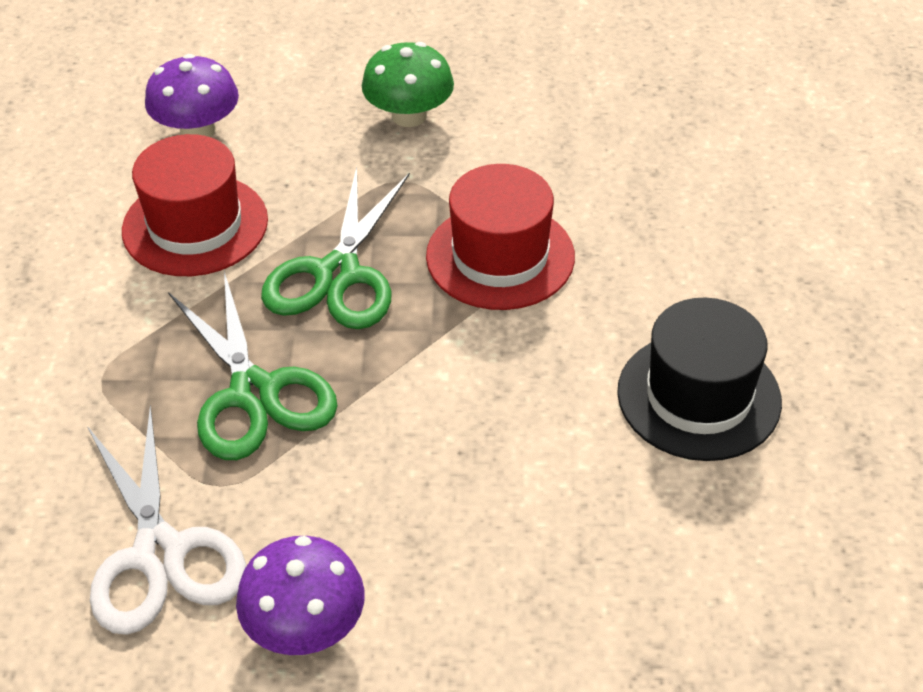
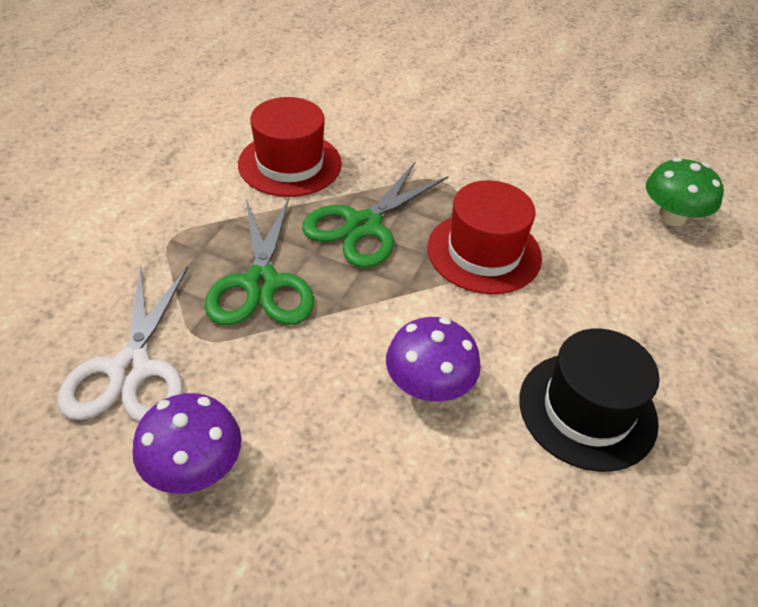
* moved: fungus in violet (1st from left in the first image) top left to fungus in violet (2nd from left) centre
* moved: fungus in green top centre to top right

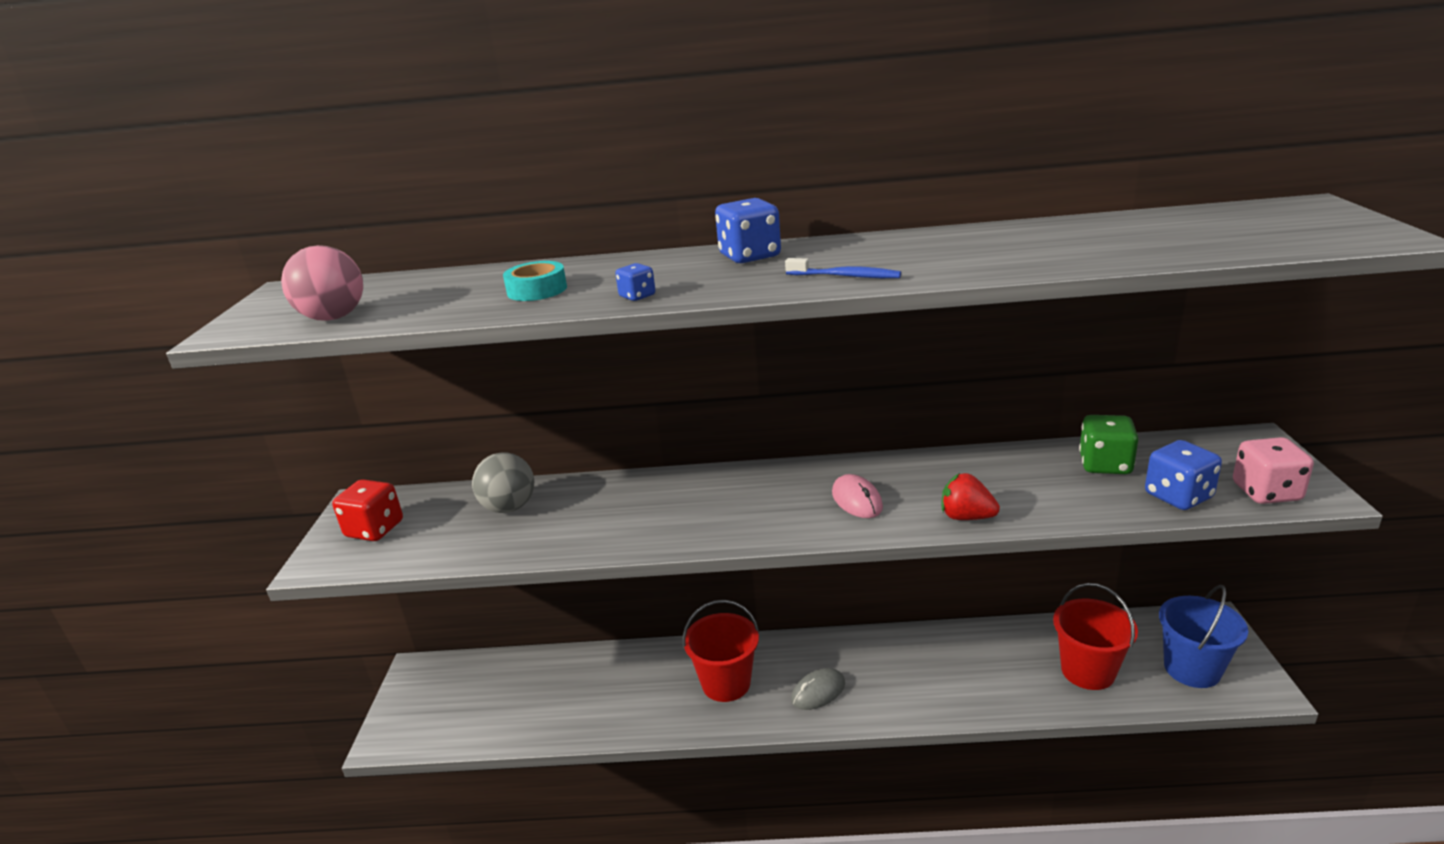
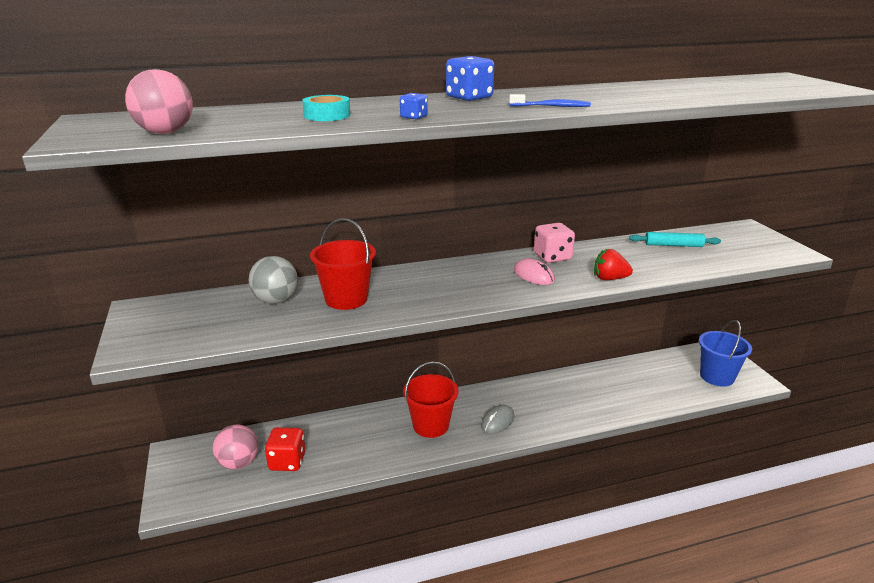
* moved: die in crimson middle left to bottom left
* moved: bucket in crimson (2nd from left in the first image) bottom right to bucket in crimson (1st from left) centre
* replaced: die in green middle right to dough roller in teal middle right
* removed: die in royal blue (3rd from left) middle right
* moved: die in rosy middle right to centre
* added: sphere in rosy (2nd from left) bottom left

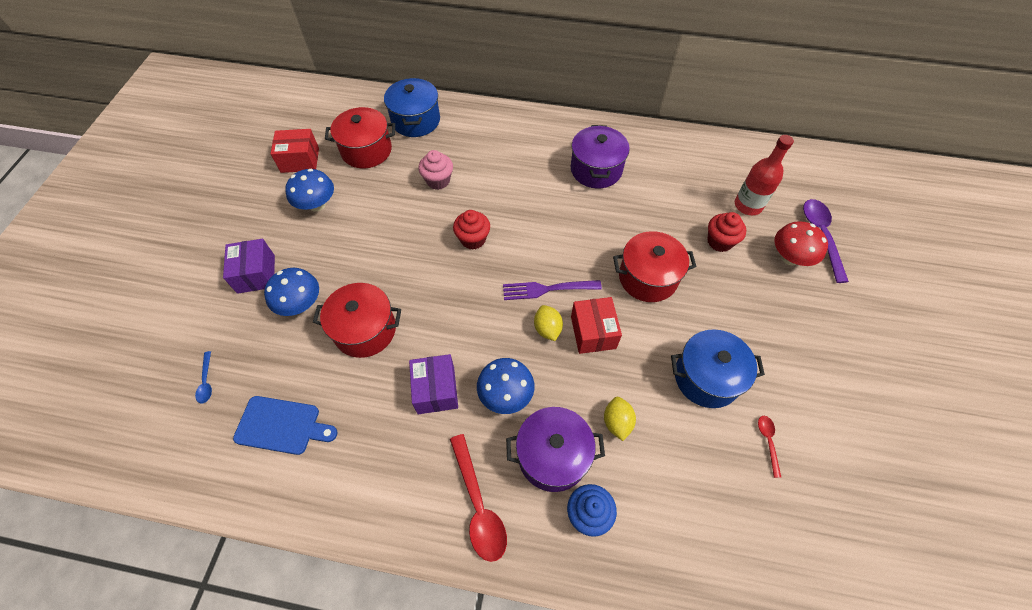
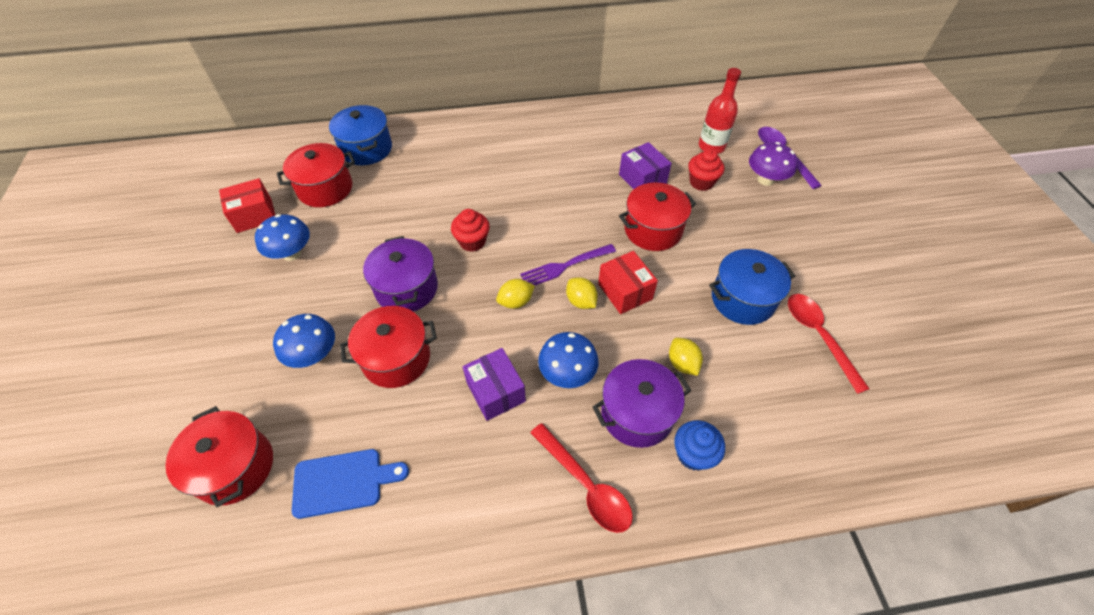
* replaced: tablespoon in royal blue middle left to pot in crimson (1st from left) bottom left
* moved: package in violet (1st from left in the first image) middle left to package in violet (2nd from left) top centre
* removed: cupcake in rosy top centre
* moved: pot in violet (2nd from left in the first image) top centre to pot in violet (1st from left) centre
* resized: tablespoon in crimson (2nd from left) bottom right = middle right x1.98
* recoloured: fungus in crimson middle right to fungus in violet top right
* added: lemon in golden (1st from left) centre

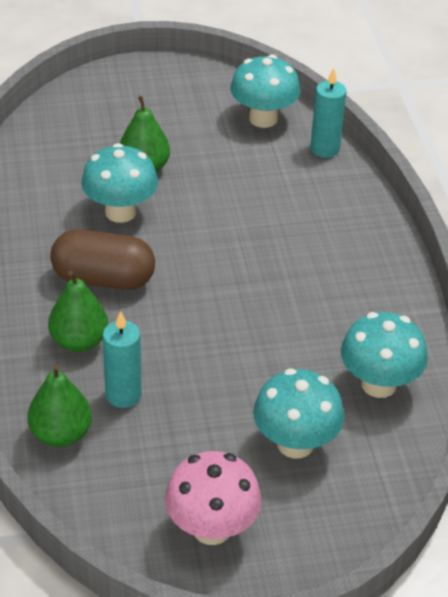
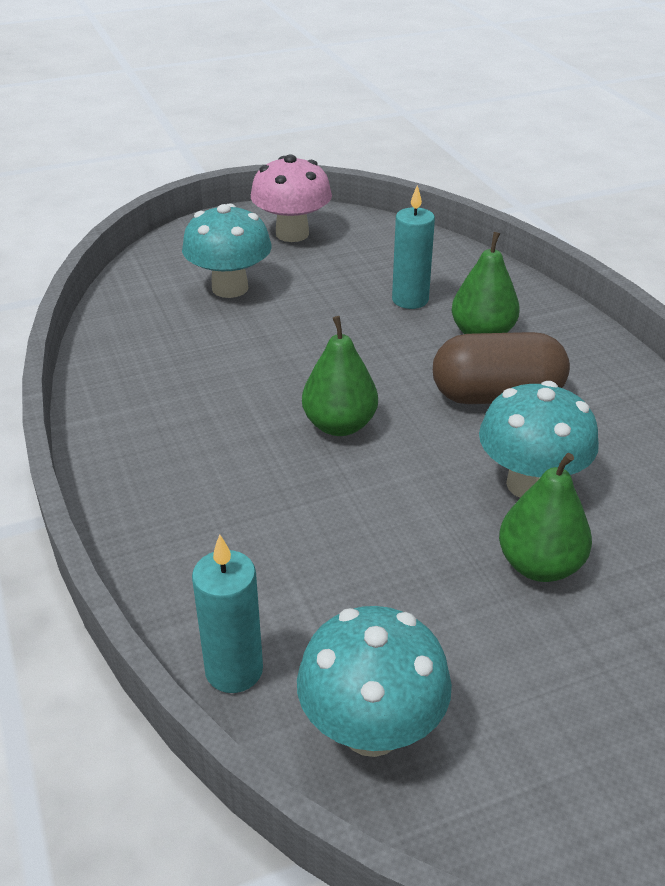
* moved: toy pear in green (1st from left) bottom left to centre
* removed: fungus in teal (4th from left) middle right

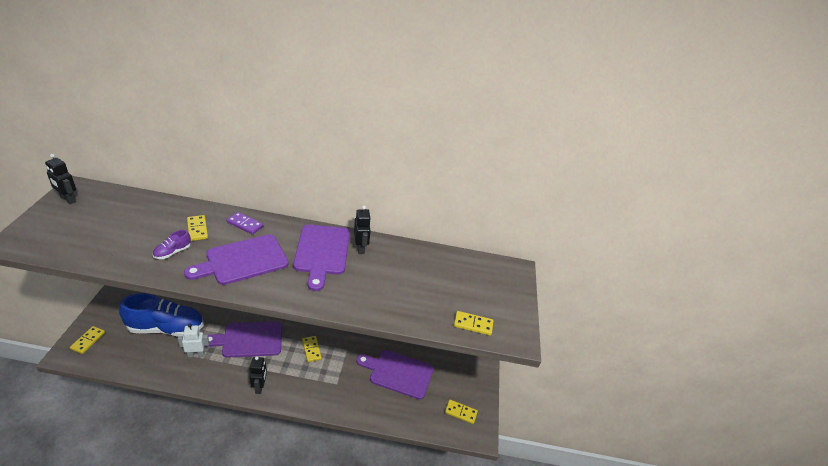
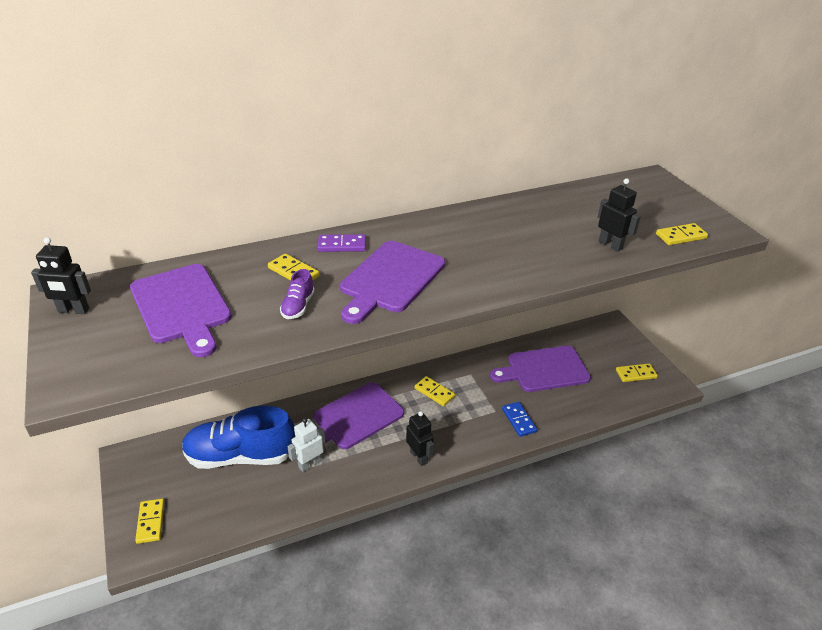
* turned: sneaker in royal blue bottom left = bottom left 150 degrees counterclockwise
* moved: bread board in violet (3rd from left in the first image) centre to bread board in violet (1st from left) middle left
* moved: toy robot in black (3rd from left) centre to middle right
* added: domino in royal blue centre

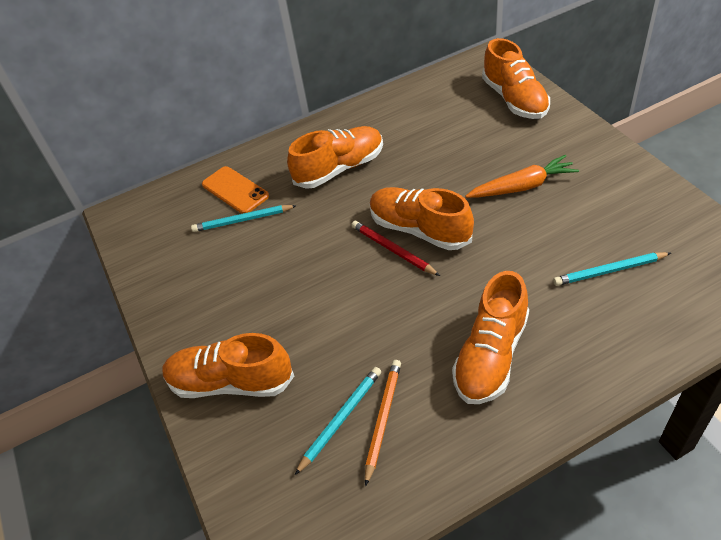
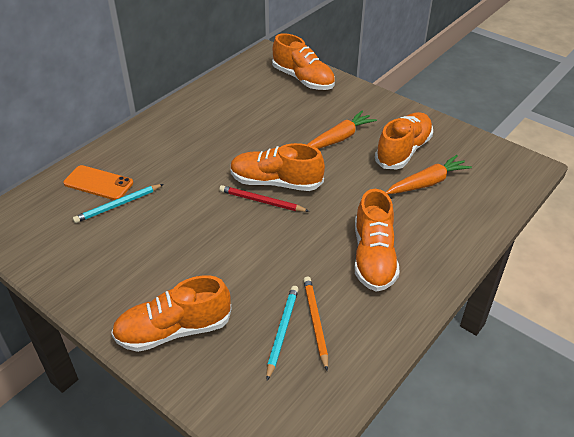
* moved: sneaker in bright orange (2nd from left in the first image) top centre to sneaker in bright orange (5th from left) top right
* replaced: wooden pencil in teal (3rd from left) middle right to root vegetable in bright orange (2nd from left) middle right

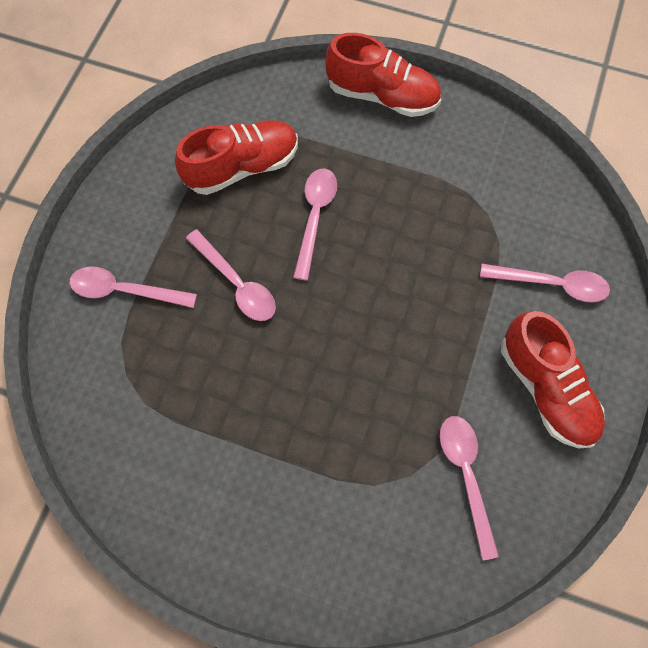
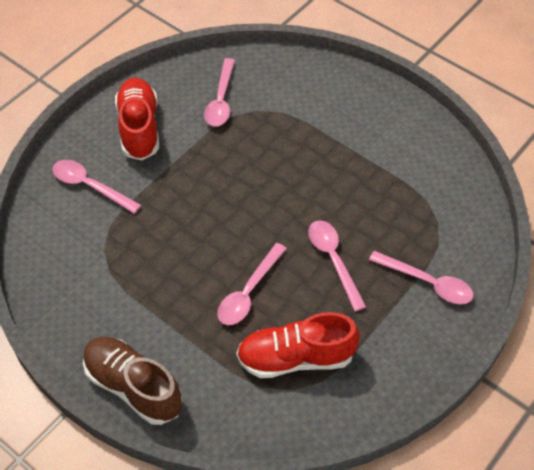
* recoloured: sneaker in crimson (2nd from left) top centre to sneaker in russet bottom left

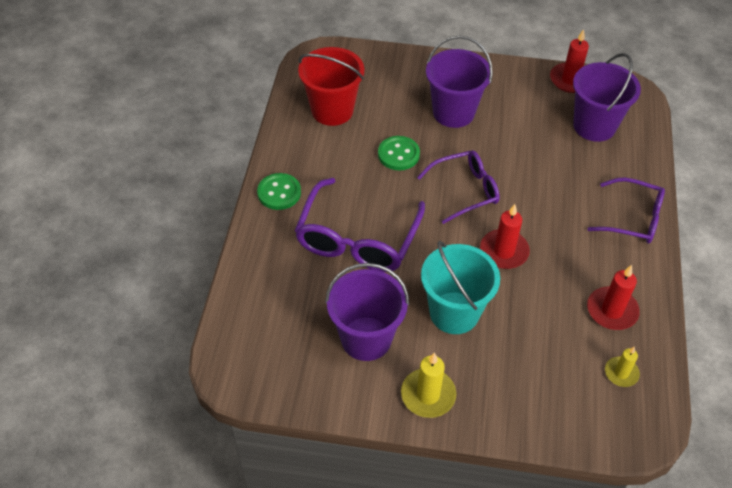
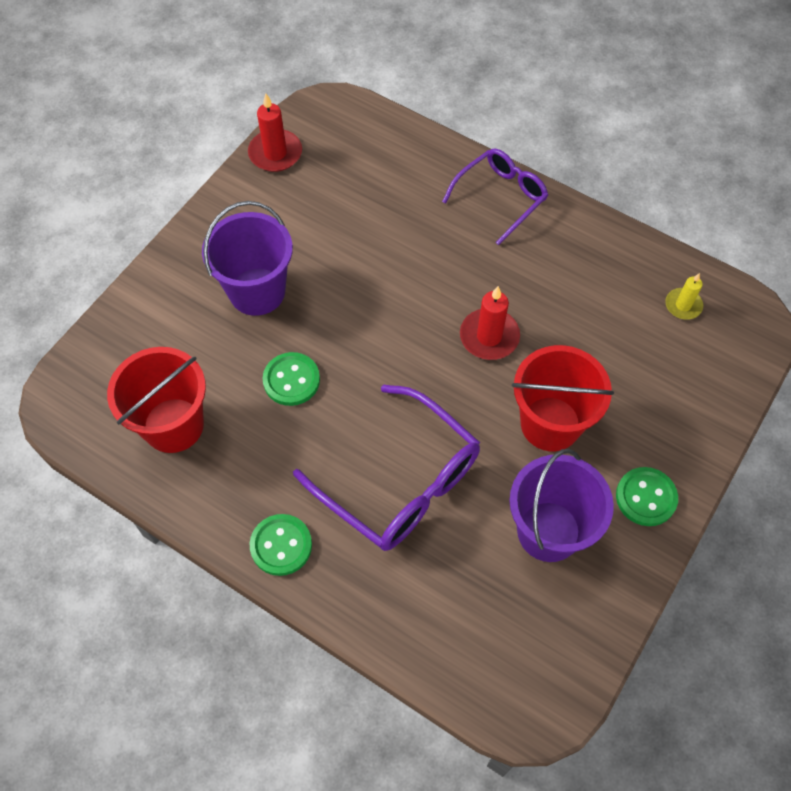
* replaced: pillar candle in golden (1st from left) bottom centre to button in green (3rd from left) middle right
* removed: spectacles in violet (2nd from left) centre
* recoloured: bucket in teal centre to bucket in crimson (2nd from left) middle right
* removed: bucket in violet (3rd from left) top right
* removed: pillar candle in crimson (3rd from left) middle right

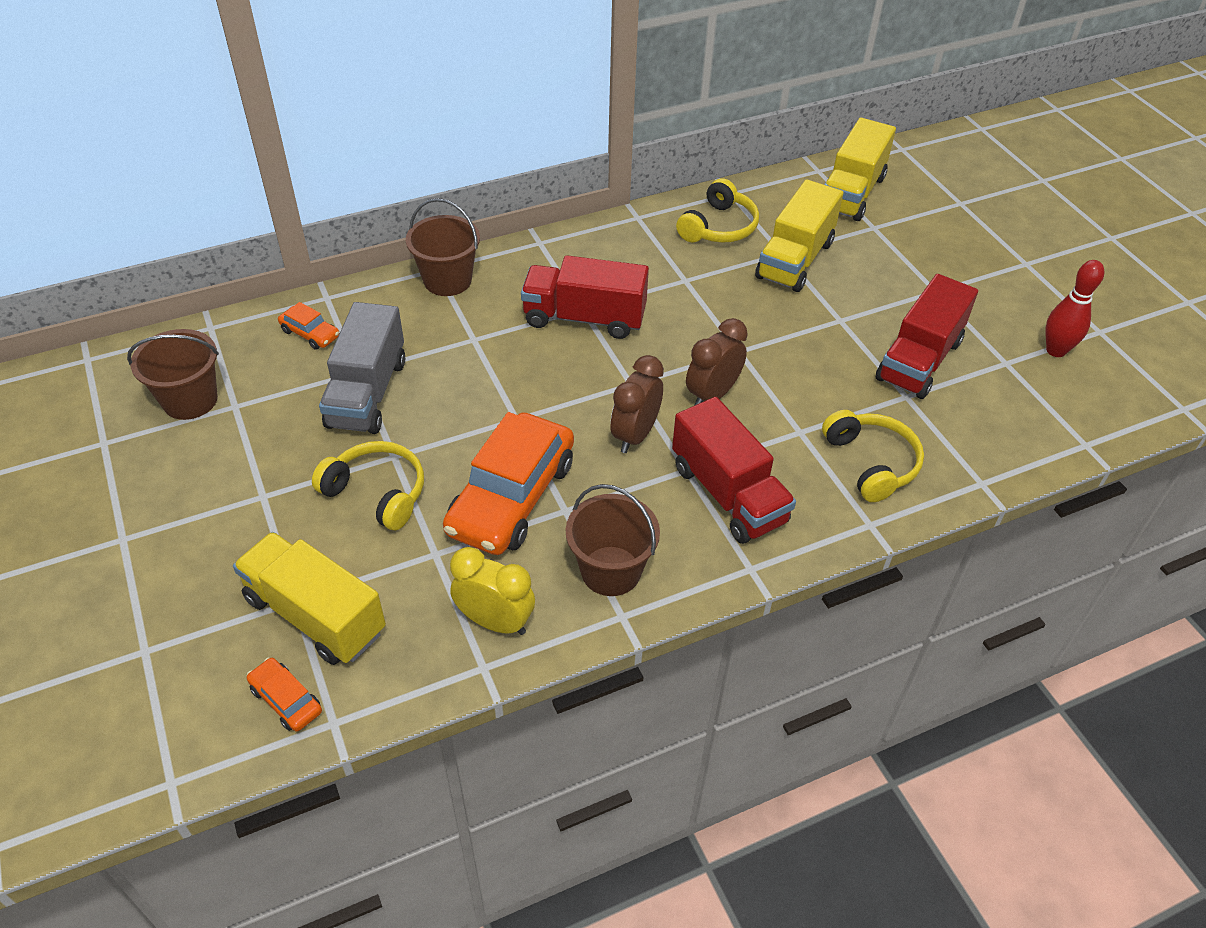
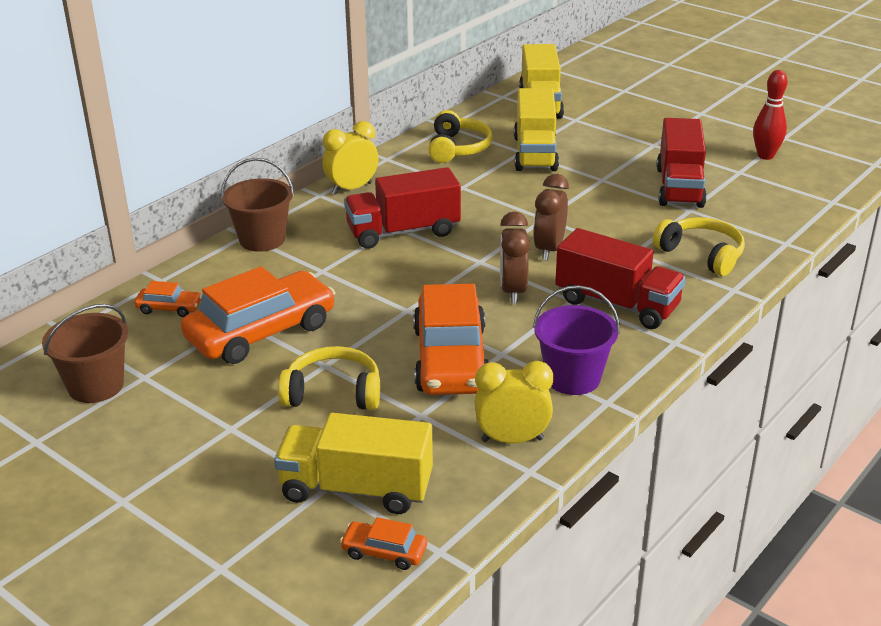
* replaced: toy truck in grey middle left to automobile in bright orange (2nd from left) middle left
* recoloured: bucket in russet (3rd from left) centre to bucket in violet centre
* added: alarm clock in golden (1st from left) top centre

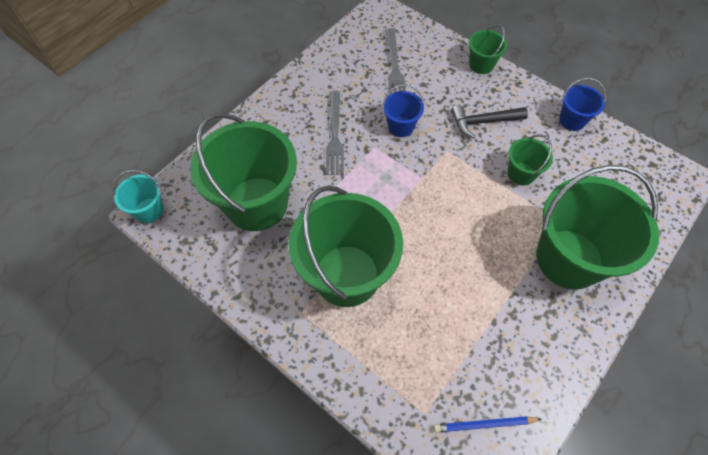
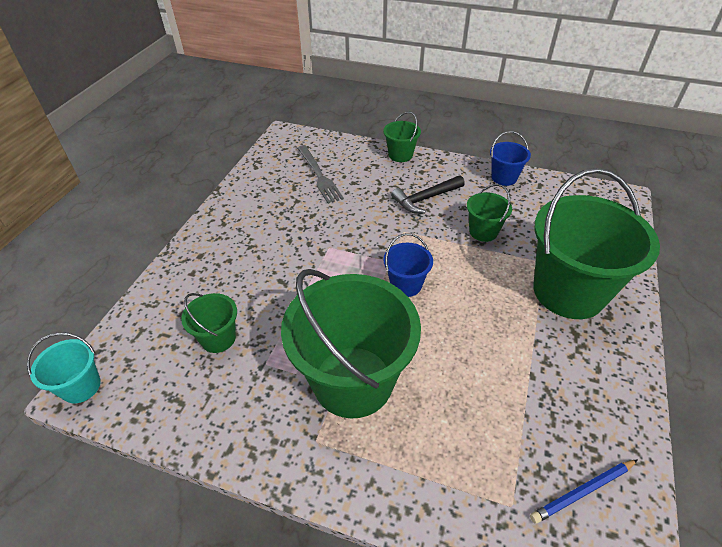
* resized: bucket in green (1st from left) centre = middle left x0.46
* removed: table fork in grey (1st from left) top centre
* moved: bucket in royal blue (1st from left) top centre to centre

